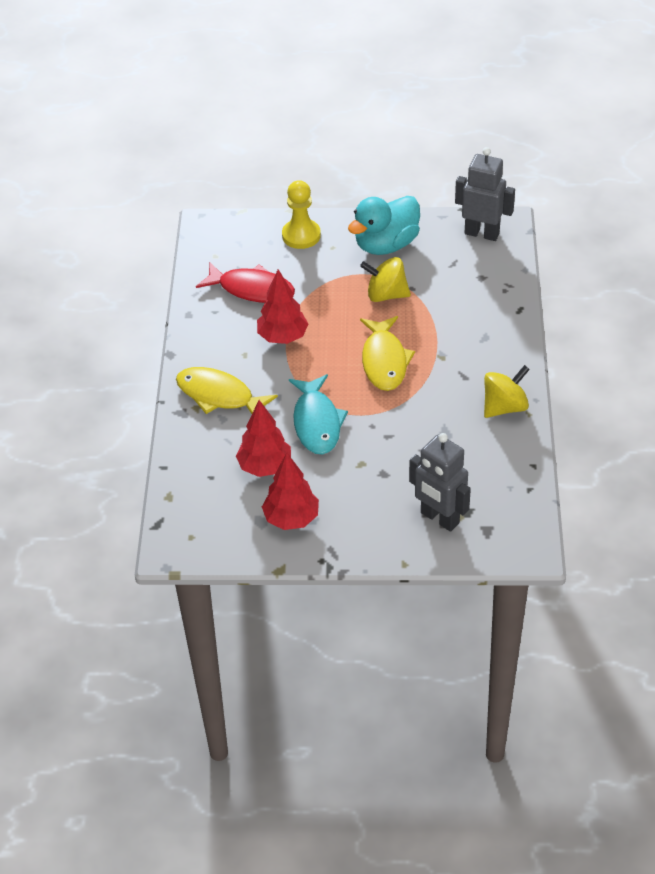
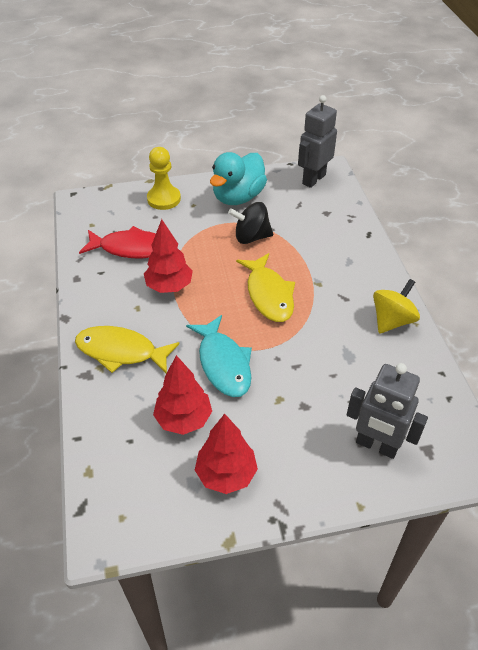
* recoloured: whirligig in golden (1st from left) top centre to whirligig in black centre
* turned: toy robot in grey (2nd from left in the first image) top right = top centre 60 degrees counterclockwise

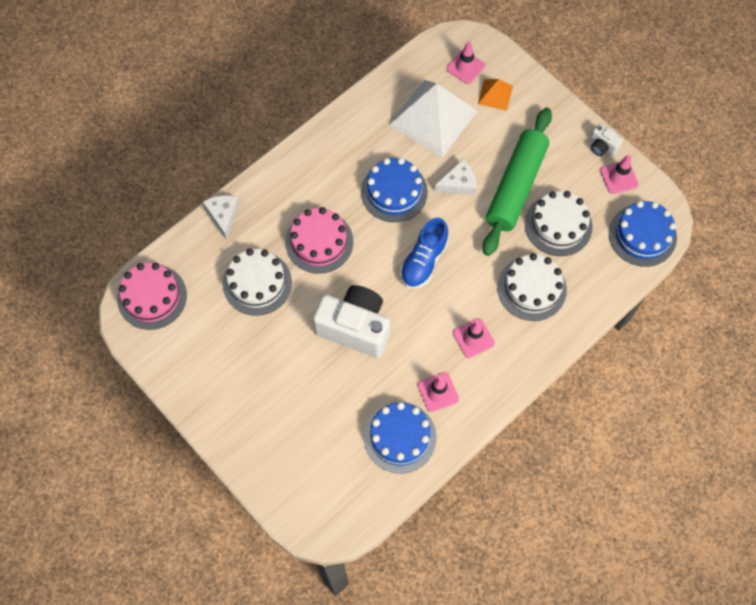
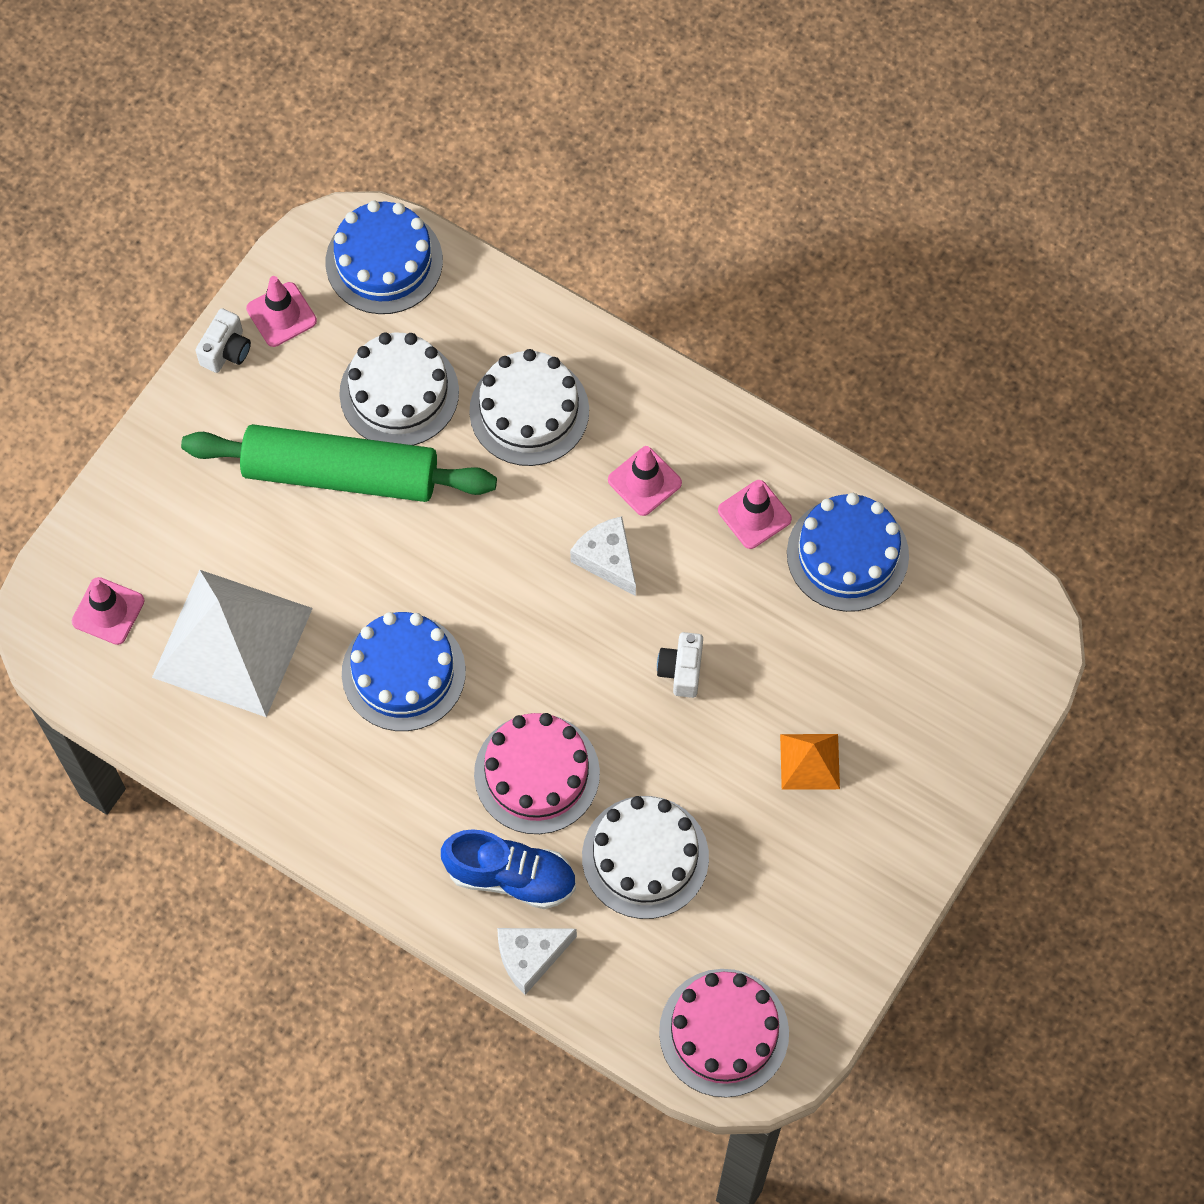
* resized: photo camera in white (1st from left in the first image) centre = centre x0.45
* moved: sneaker in royal blue centre to bottom centre
* moved: piece of cheese in white (2nd from left) top centre to centre
* moved: solid pyramid in bright orange top centre to middle right

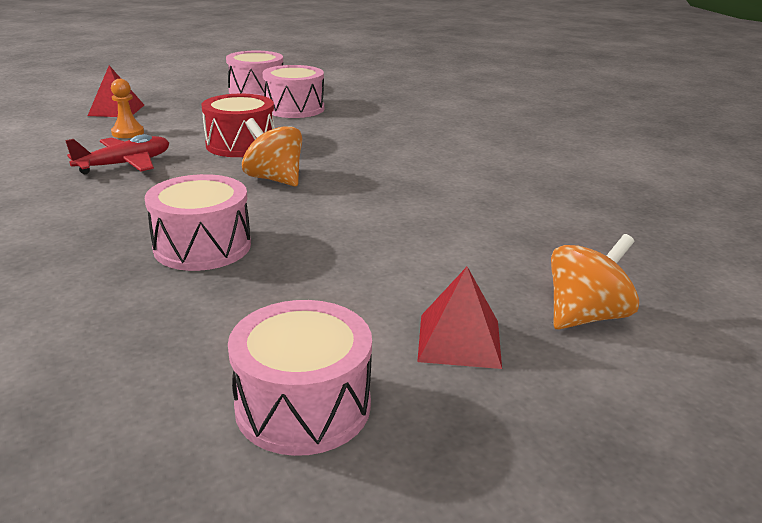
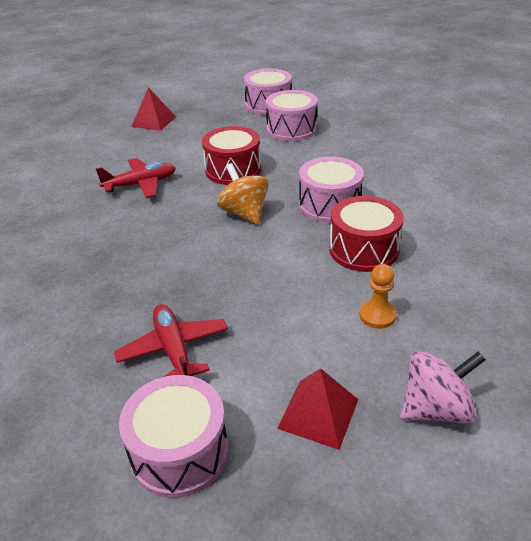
* moved: pawn in bright orange top left to middle right
* moved: toy drum in rosy (1st from left in the first image) middle left to toy drum in rosy (4th from left) centre
* recoloured: whirligig in bright orange (2nd from left) middle right to whirligig in rosy bottom right
* added: plane in crimson (2nd from left) middle left
* added: toy drum in crimson (2nd from left) middle right

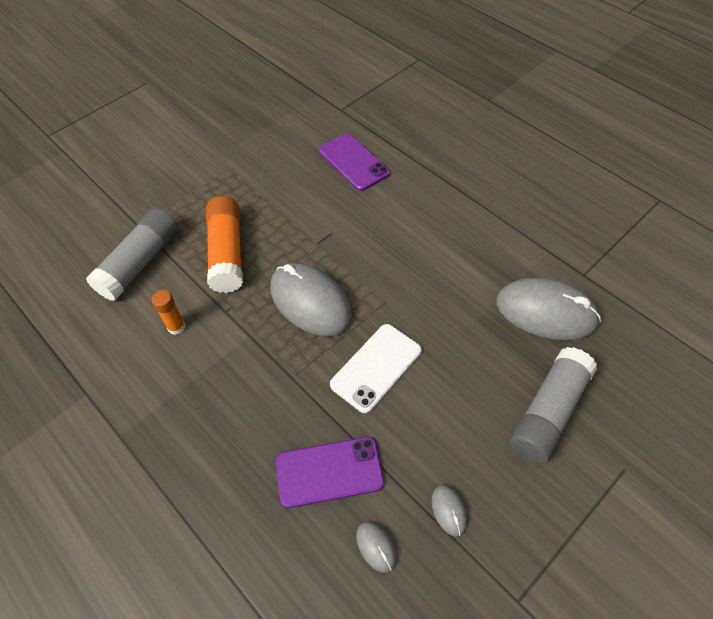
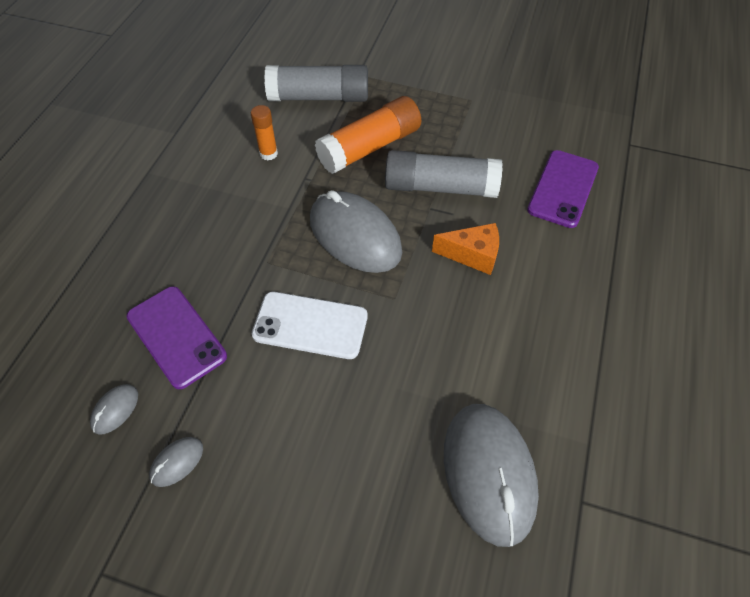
* turned: mouse in grey (1st from left in the first image) centre = centre 60 degrees counterclockwise
* moved: glue stick in grey (2nd from left) middle right to top centre
* added: piece of cheese in bright orange centre

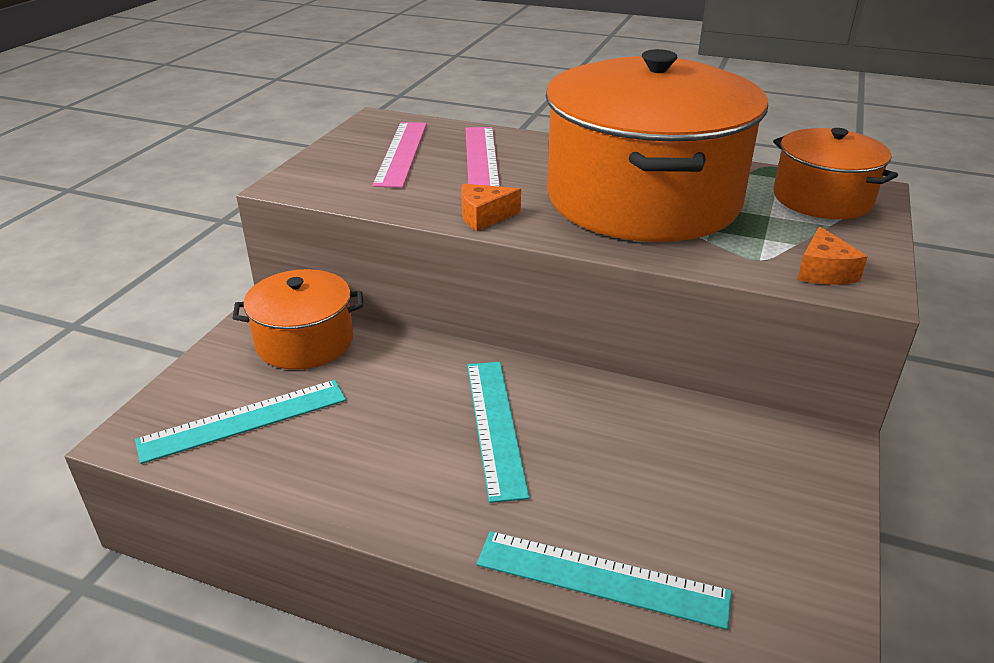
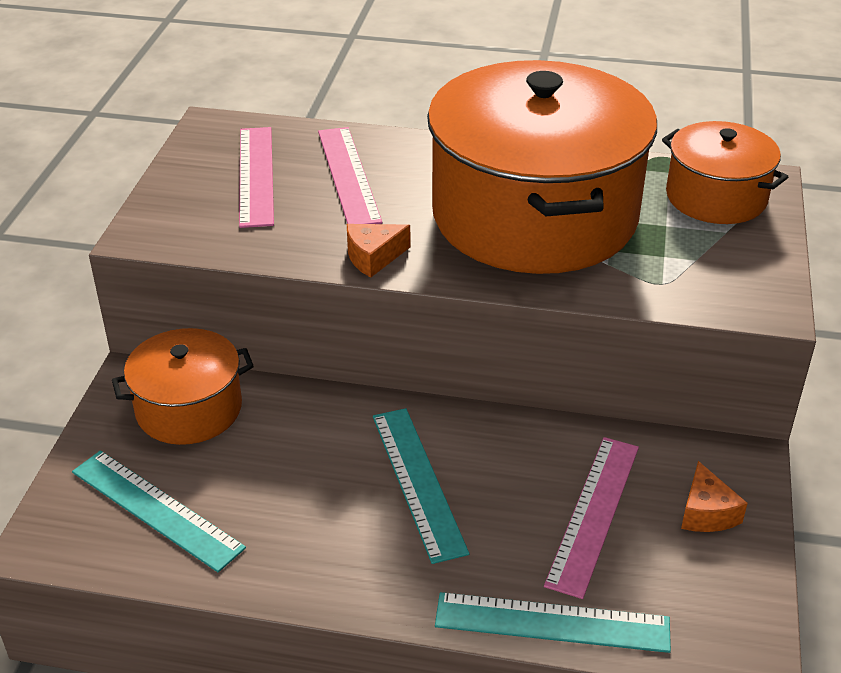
* turned: measuring stick in teal (1st from left) middle left = bottom left 75 degrees clockwise
* moved: piece of cheese in bright orange (2nd from left) middle right to bottom right
* added: measuring stick in rosy (3rd from left) bottom right

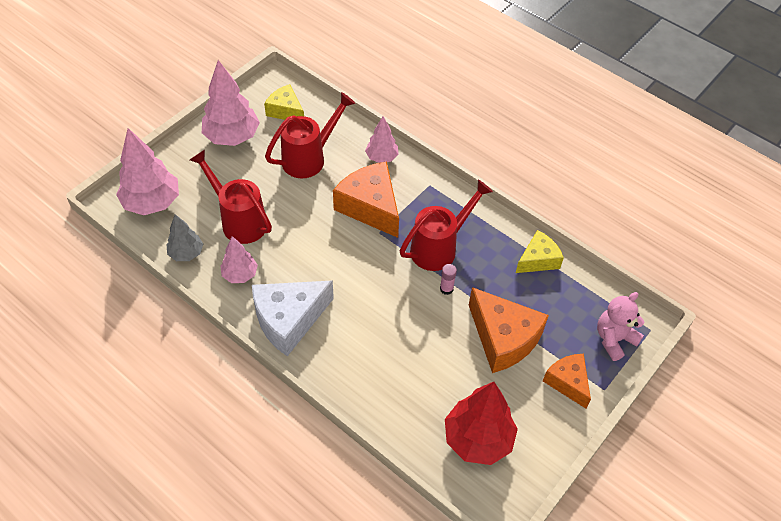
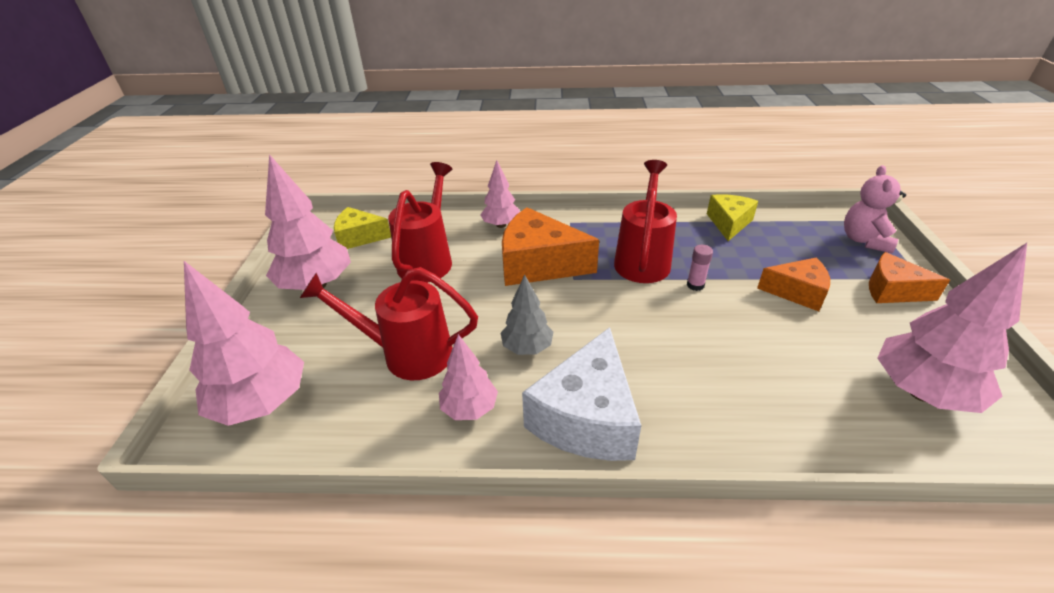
* moved: toy tree in grey middle left to centre
* recoloured: toy tree in crimson bottom centre to toy tree in rosy (5th from left) middle right
* resized: piece of cheese in bright orange (2nd from left) centre = middle right x0.61

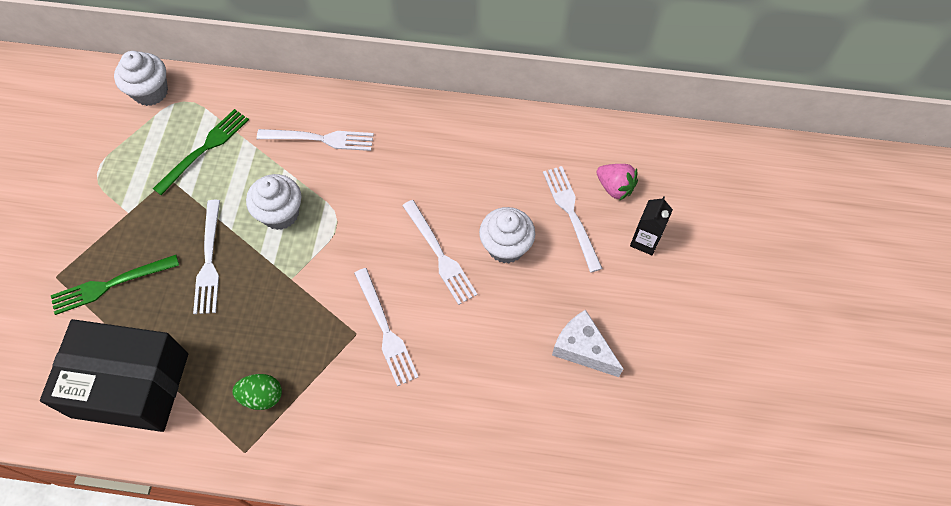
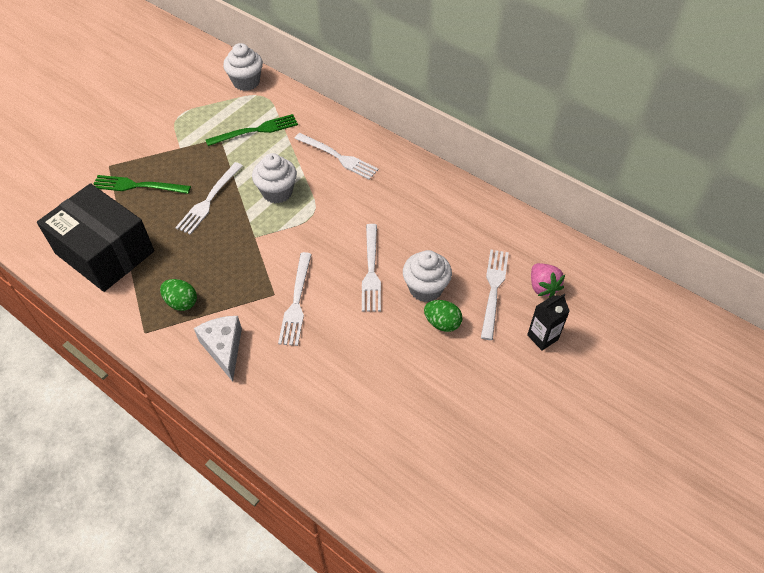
* moved: piece of cheese in white bottom centre to middle left
* added: egg shape in green (2nd from left) centre

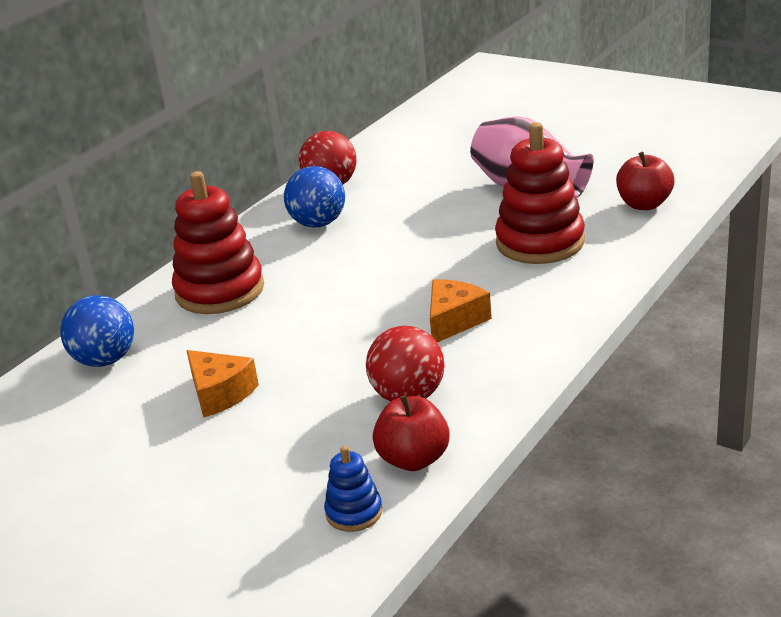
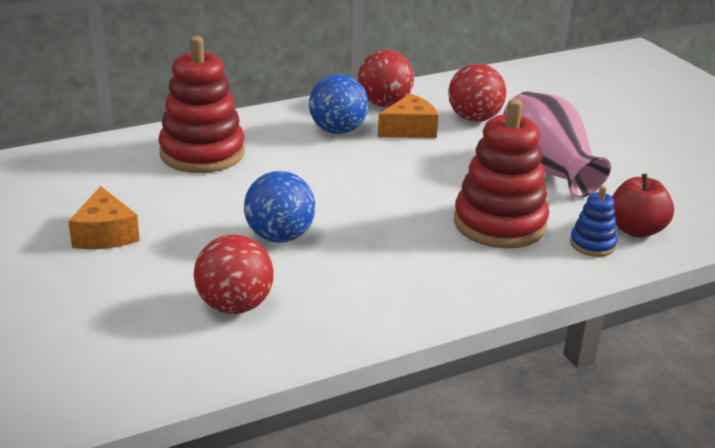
* moved: sphere in royal blue (1st from left) middle left to centre
* moved: stacking rings in royal blue bottom centre to middle right
* removed: toy apple in crimson (1st from left) bottom centre
* moved: piece of cheese in bright orange (2nd from left) centre to top centre
* added: sphere in crimson (3rd from left) top right

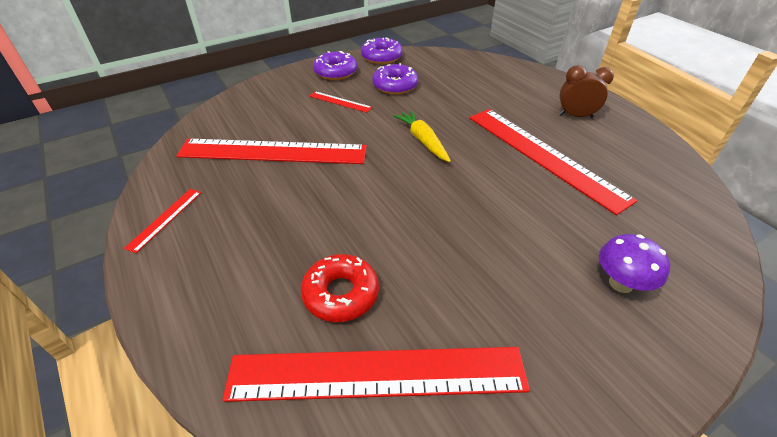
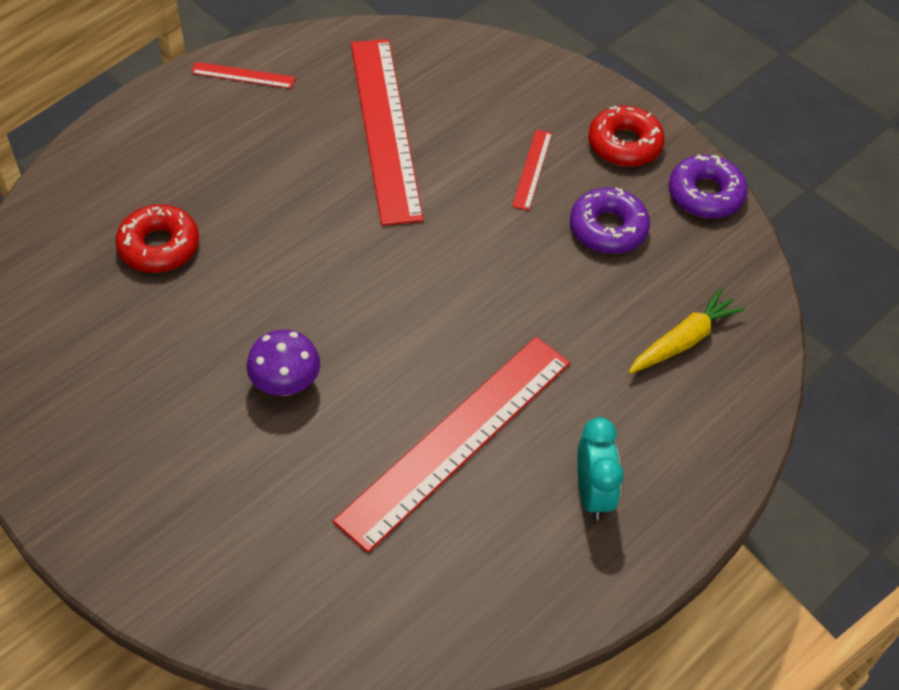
* removed: measuring stick in crimson (4th from left) bottom centre
* recoloured: donut in violet (1st from left) top centre to donut in crimson (2nd from left) top right
* moved: root vegetable in golden top centre to middle right
* recoloured: alarm clock in russet top right to alarm clock in teal bottom right
* moved: fungus in violet middle right to middle left

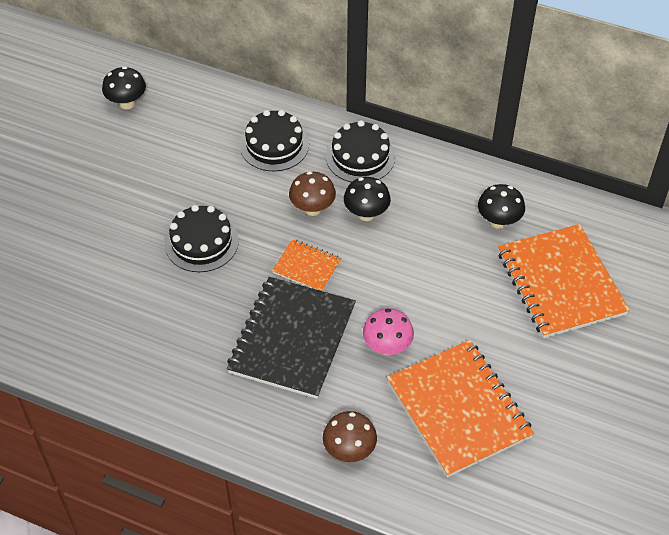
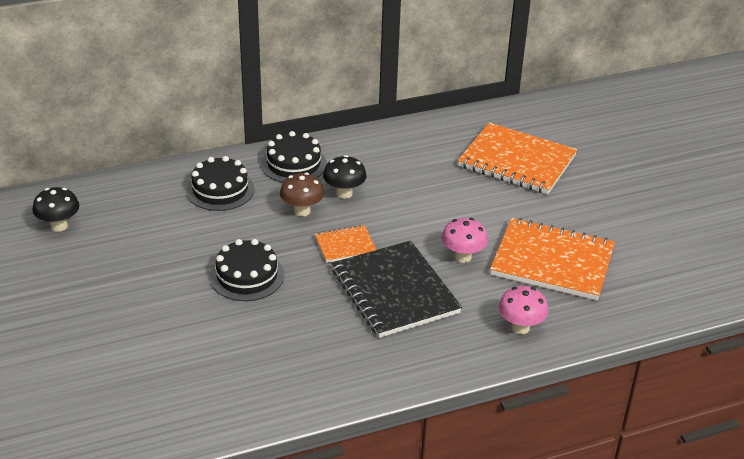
* recoloured: fungus in russet (2nd from left) bottom centre to fungus in rosy (2nd from left) bottom right
* removed: fungus in black (3rd from left) middle right

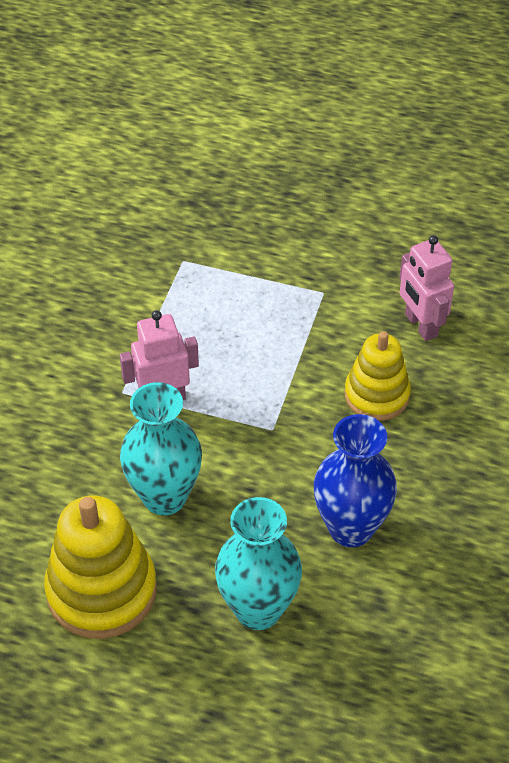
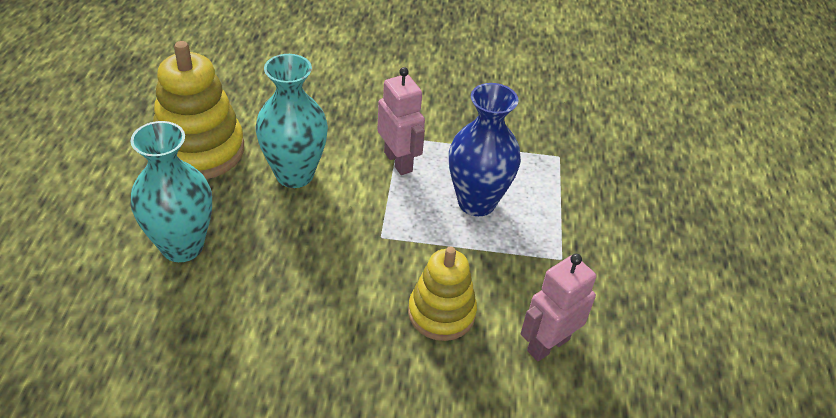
* moved: vase in royal blue middle right to centre

